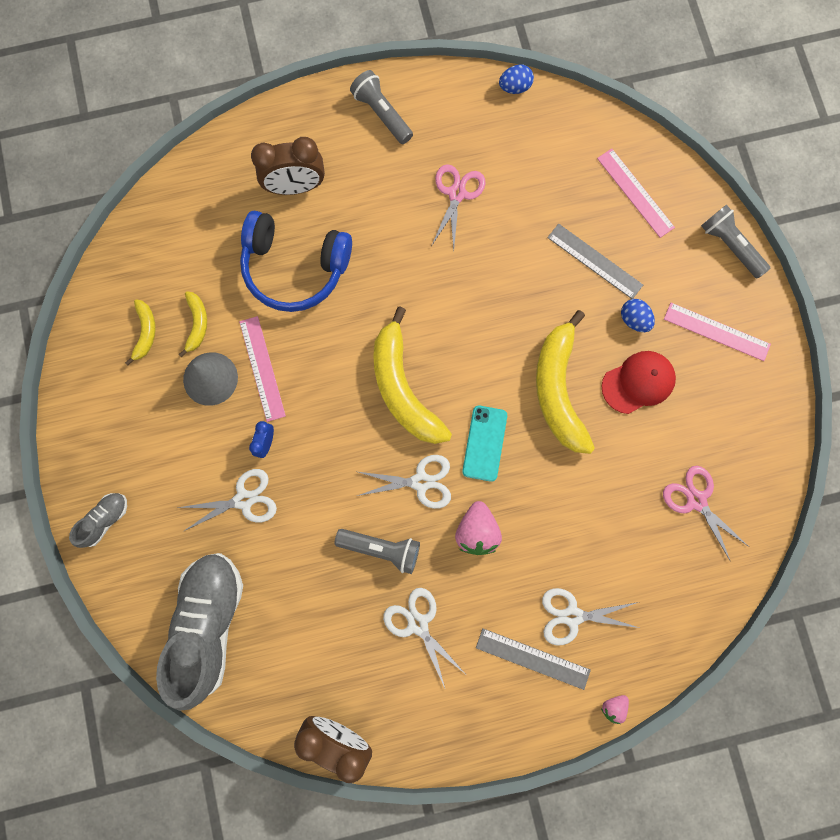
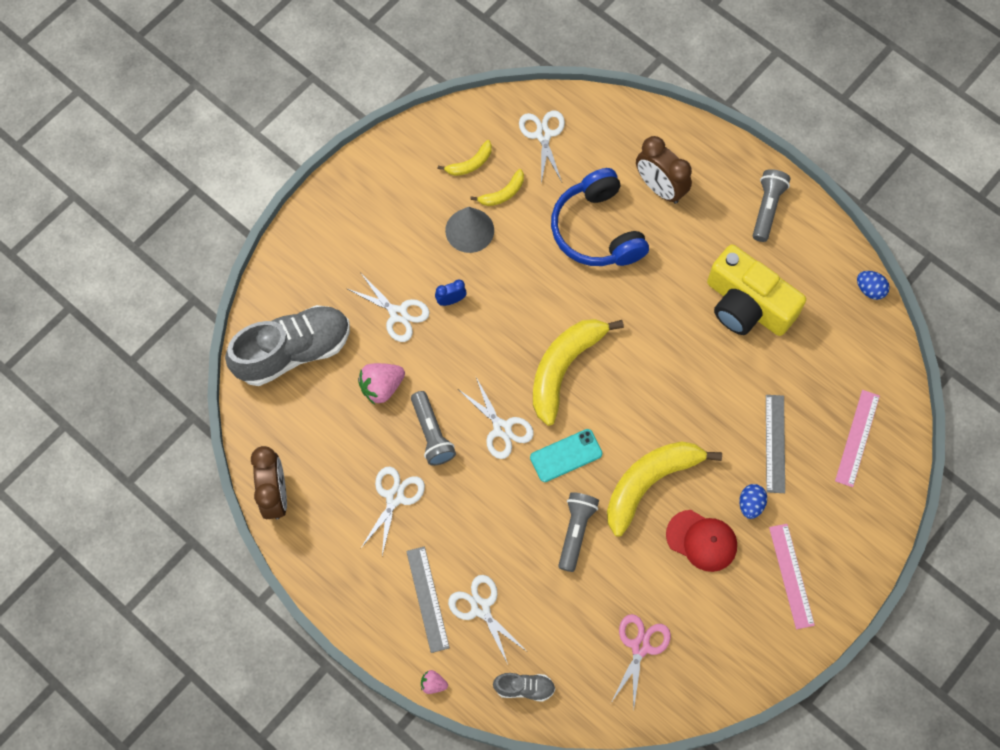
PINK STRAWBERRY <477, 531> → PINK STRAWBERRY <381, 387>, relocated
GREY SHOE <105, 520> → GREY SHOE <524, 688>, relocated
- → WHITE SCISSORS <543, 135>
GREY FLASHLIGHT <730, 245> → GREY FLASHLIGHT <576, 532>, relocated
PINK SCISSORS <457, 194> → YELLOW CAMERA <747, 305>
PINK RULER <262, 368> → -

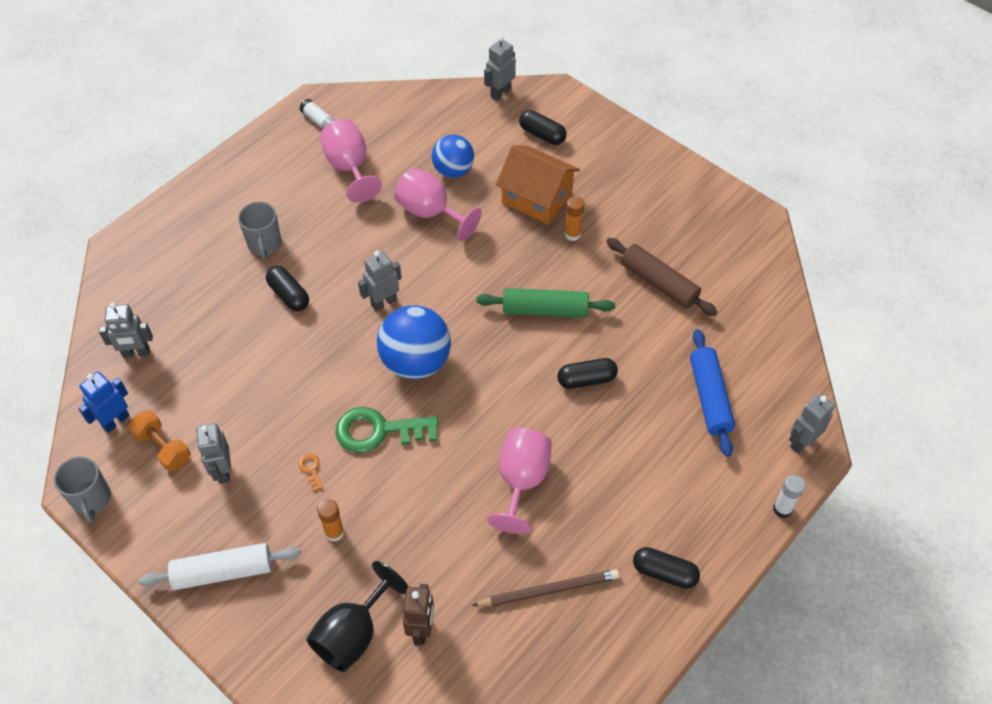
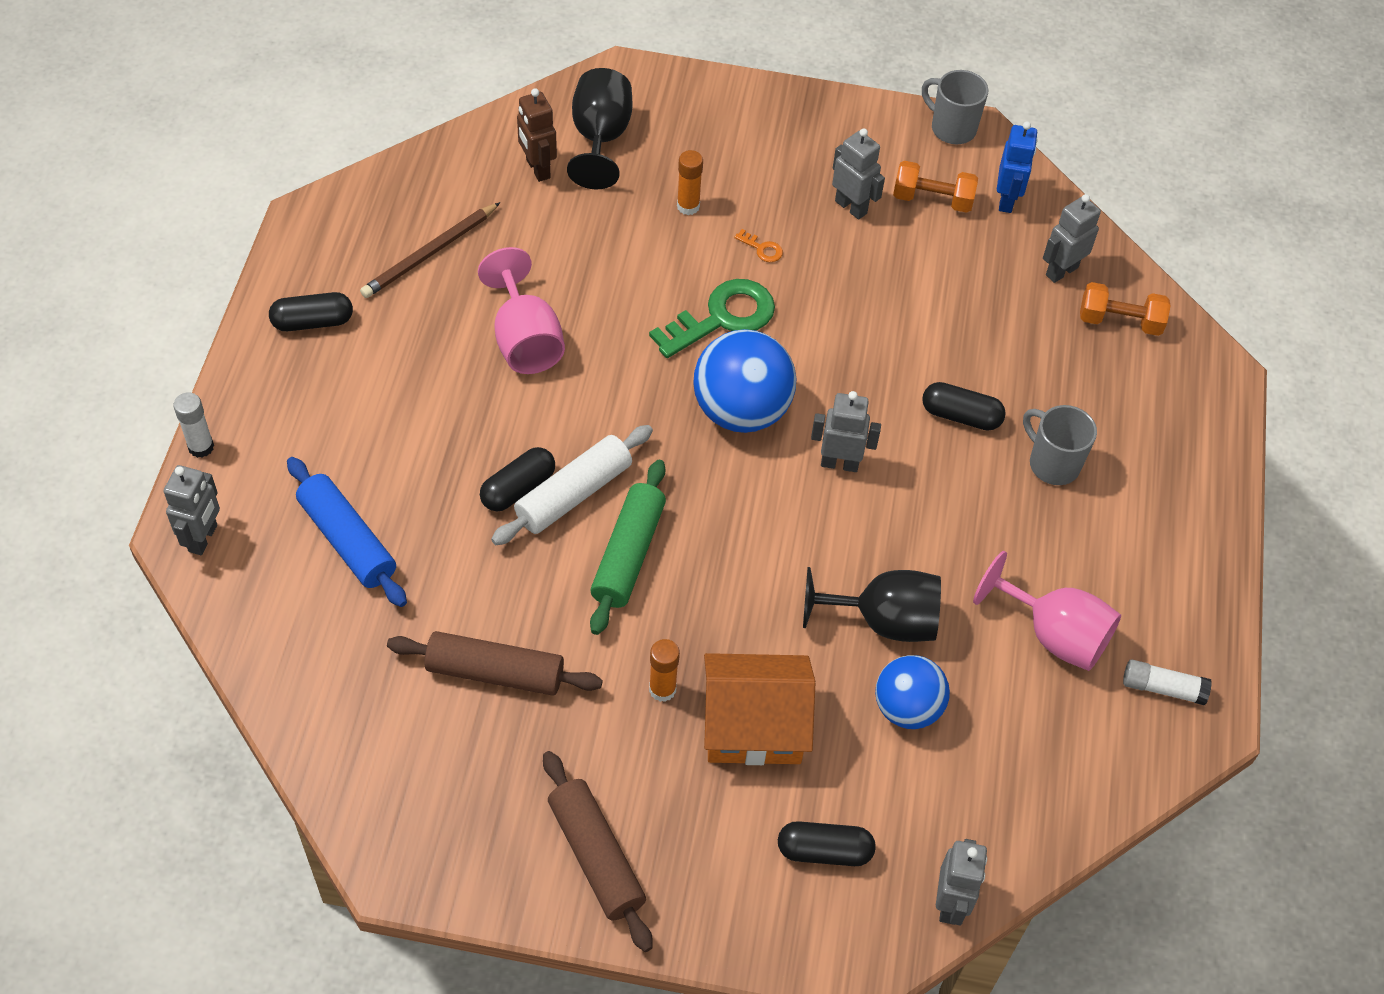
WHITE ROLLING PIN <223, 572> → WHITE ROLLING PIN <574, 494>, relocated
- → BROWN ROLLING PIN <596, 857>
GREEN ROLLING PIN <545, 310> → GREEN ROLLING PIN <628, 554>, 45 degrees counterclockwise
PINK GOBLET <431, 213> → BLACK GOBLET <883, 621>
GREY ROBOT <384, 302> → GREY ROBOT <839, 463>, 105 degrees counterclockwise
- → ORANGE DUMBBELL <1120, 321>

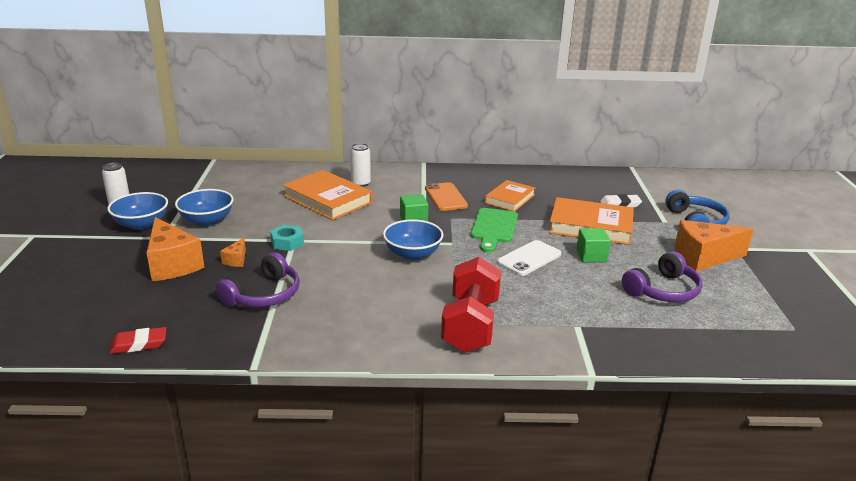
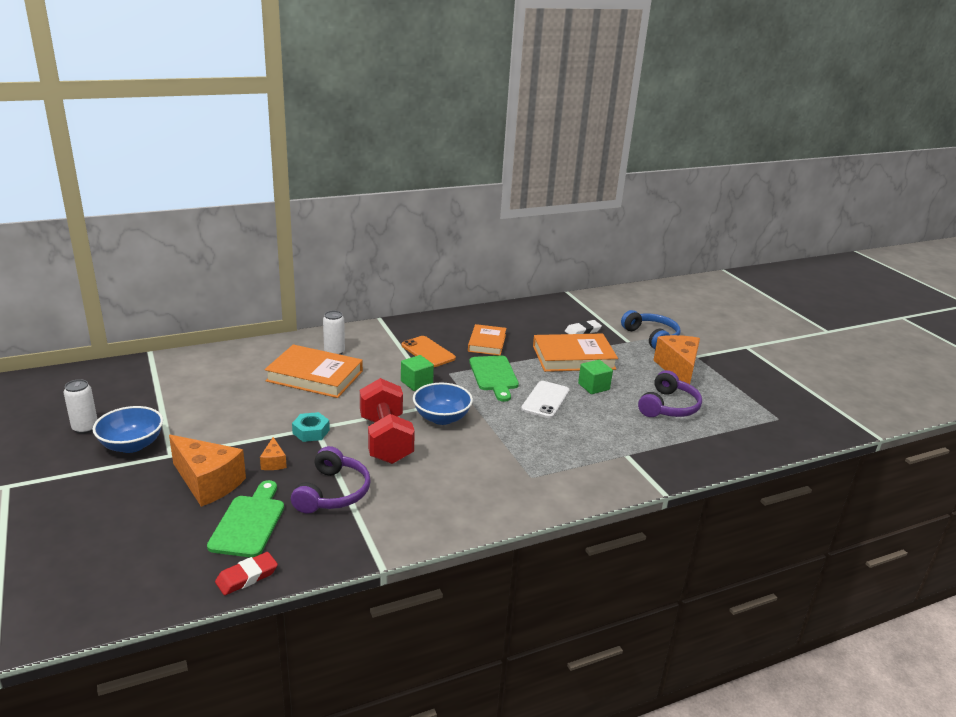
- → GREEN CUTTING BOARD <249, 523>
RED DUMBBELL <470, 325> → RED DUMBBELL <386, 440>, relocated
ORANGE CHEESE <703, 257> → ORANGE CHEESE <678, 369>, 120 degrees clockwise
BLUE BOWL <207, 221> → -

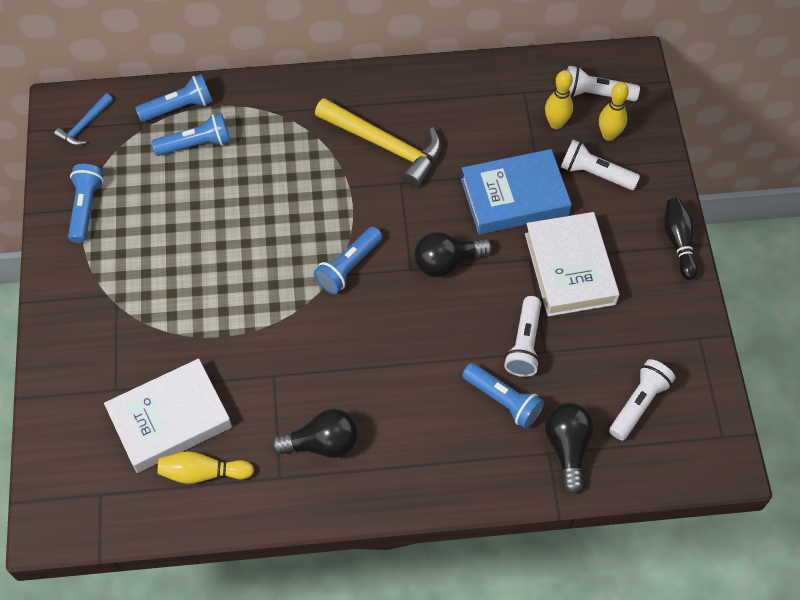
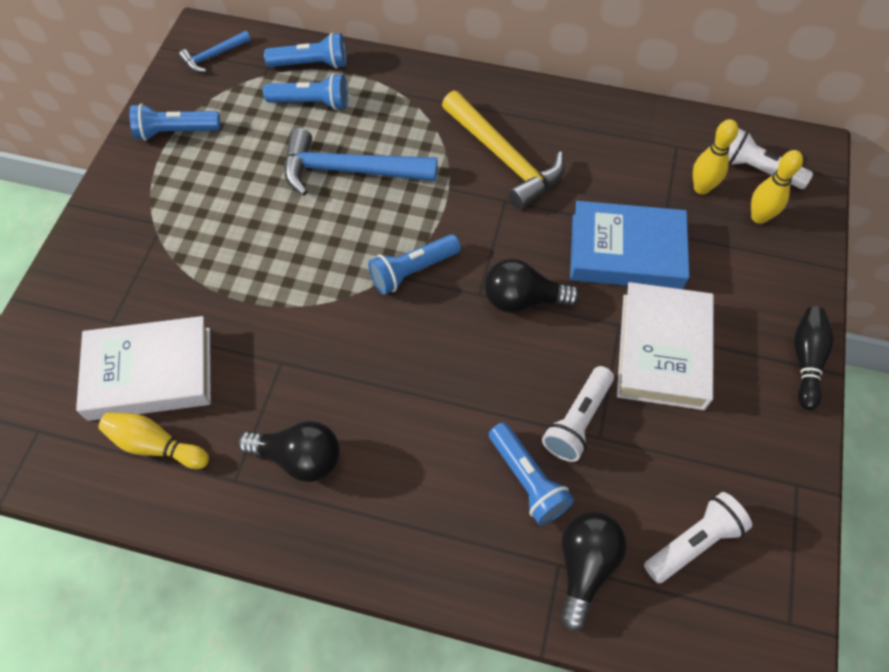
BLUE FLASHLIGHT <86, 208> → BLUE FLASHLIGHT <176, 132>, 120 degrees counterclockwise
- → BLUE HAMMER <350, 171>
WHITE FLASHLIGHT <595, 174> → -

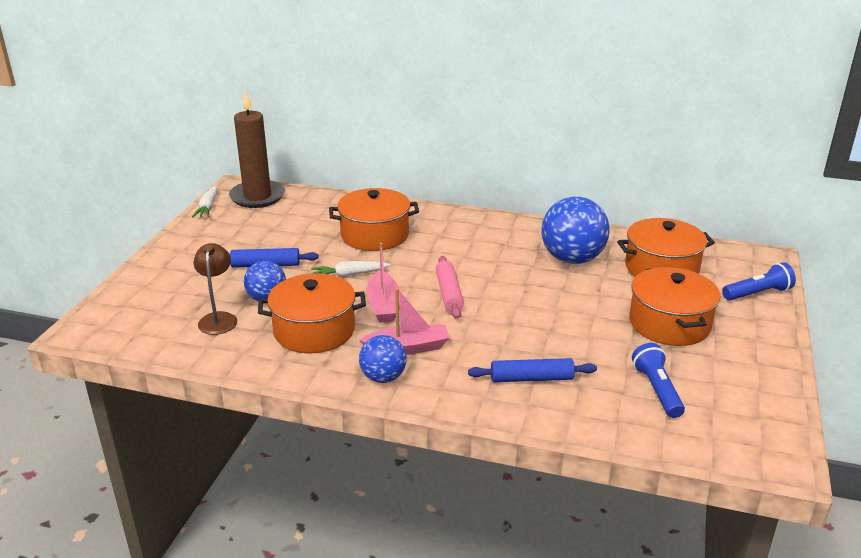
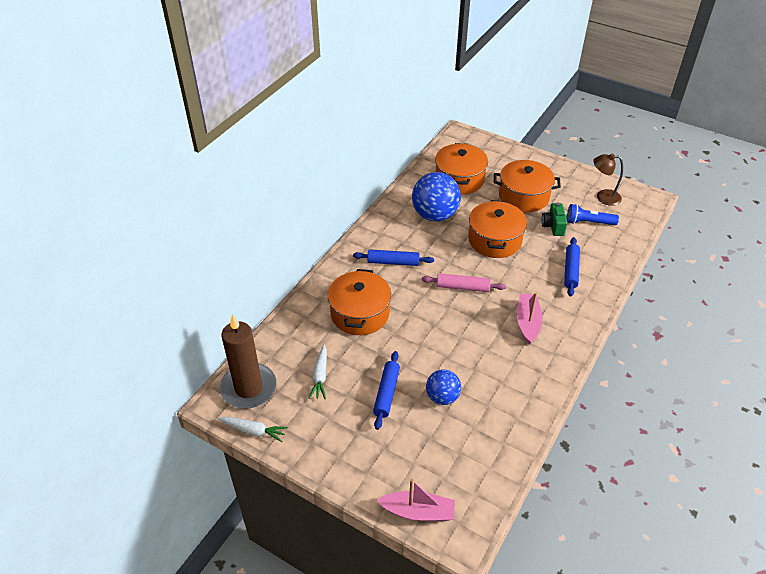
WHITE CARROT <349, 275> → WHITE CARROT <320, 376>, relocated
- → BLUE ROLLING PIN <393, 262>
PINK BOAT <383, 305> → PINK BOAT <418, 512>, relocated
ORANGE POT <314, 330> → ORANGE POT <494, 240>, relocated
- → GREEN CAMERA <553, 226>
BROWN LAMP <218, 318> → BROWN LAMP <603, 197>, relocated
BLUE BALL <383, 377> → -
BLUE FLASHLIGHT <757, 293> → -

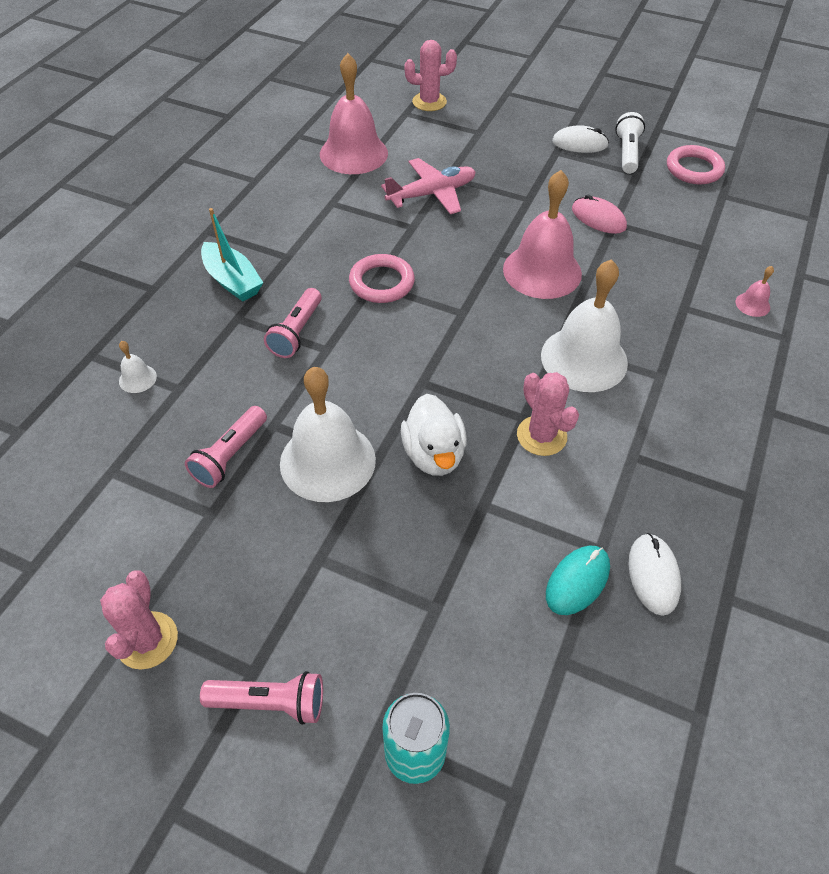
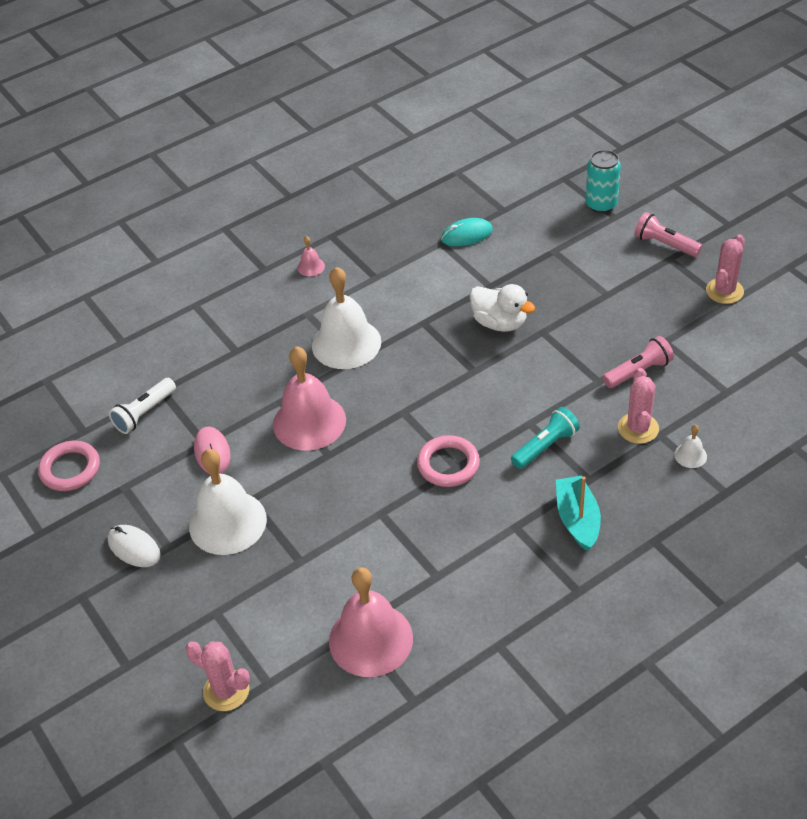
WHITE FLASHLIGHT <627, 153> → WHITE FLASHLIGHT <145, 413>, relocated
WHITE BELL <327, 461> → WHITE BELL <227, 522>, relocated
PINK BELL <752, 304> → PINK BELL <311, 266>, relocated
WHITE DUCK <434, 454> → WHITE DUCK <500, 323>, 105 degrees clockwise
PINK FLASHLIGHT <297, 332> → TURQUOISE FLASHLIGHT <545, 446>
PINK CACTUS <541, 436> → PINK CACTUS <638, 428>, relocated
PINK PLANE <432, 194> → -
WHITE MOUSE <653, 575> → -

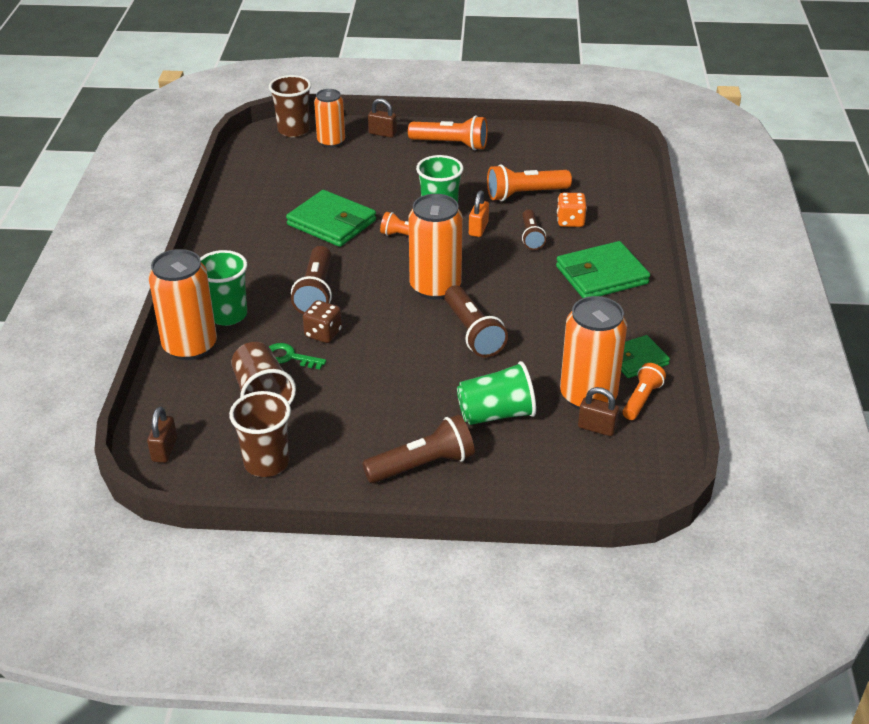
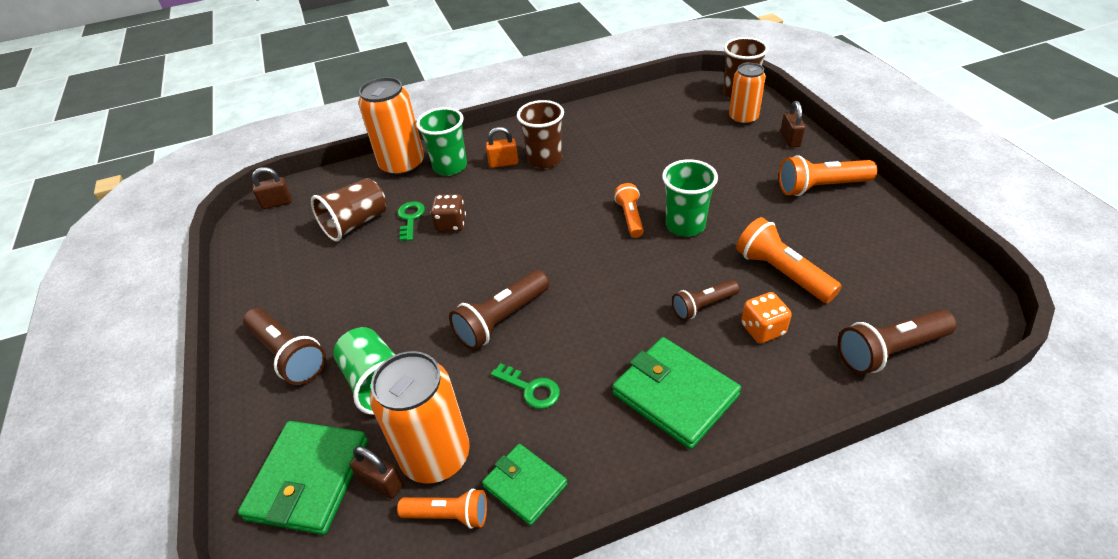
GREEN WALLET <332, 223> → GREEN WALLET <309, 479>, relocated
BROWN PADLOCK <597, 428> → BROWN PADLOCK <382, 483>, 60 degrees counterclockwise
ORANGE PADLOCK <478, 229> → ORANGE PADLOCK <503, 163>, relocated
- → GREEN KEY <531, 389>
BROWN CUP <266, 463> → BROWN CUP <545, 160>, relocated
ORANGE FLASHLIGHT <451, 144> → ORANGE FLASHLIGHT <820, 187>, 90 degrees clockwise
BROWN FLASHLIGHT <316, 292> → BROWN FLASHLIGHT <889, 351>, relocated
ORANGE CAN <435, 287> → -

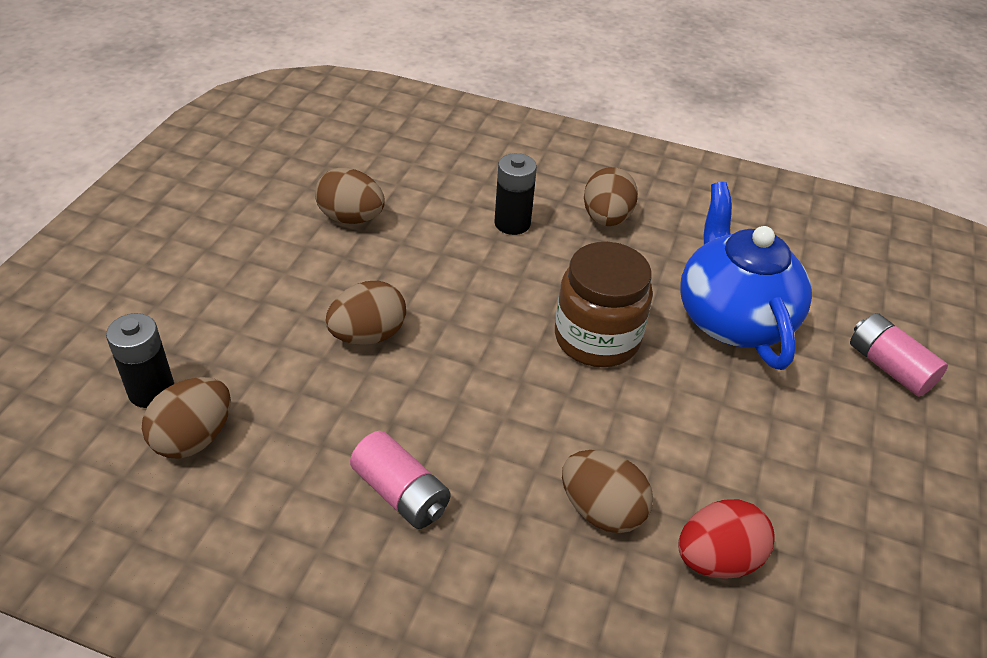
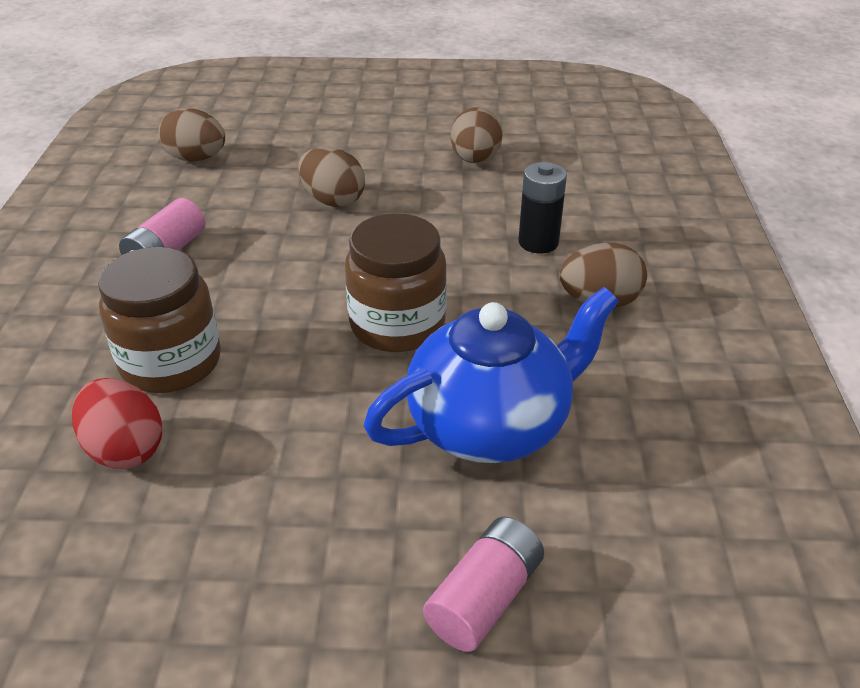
BROWN EGG <601, 510> → BROWN JAR <171, 362>
BLACK BATTERY <152, 391> → -

